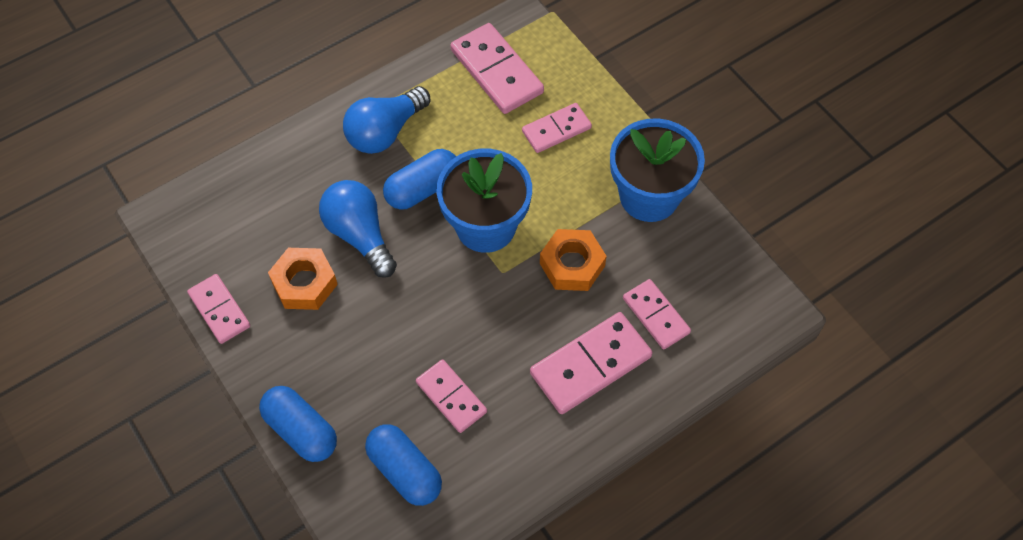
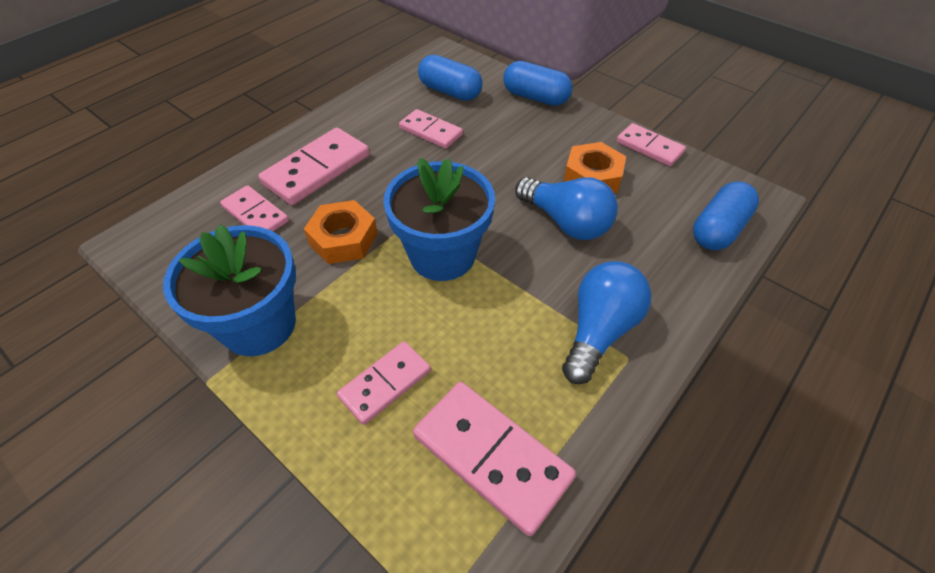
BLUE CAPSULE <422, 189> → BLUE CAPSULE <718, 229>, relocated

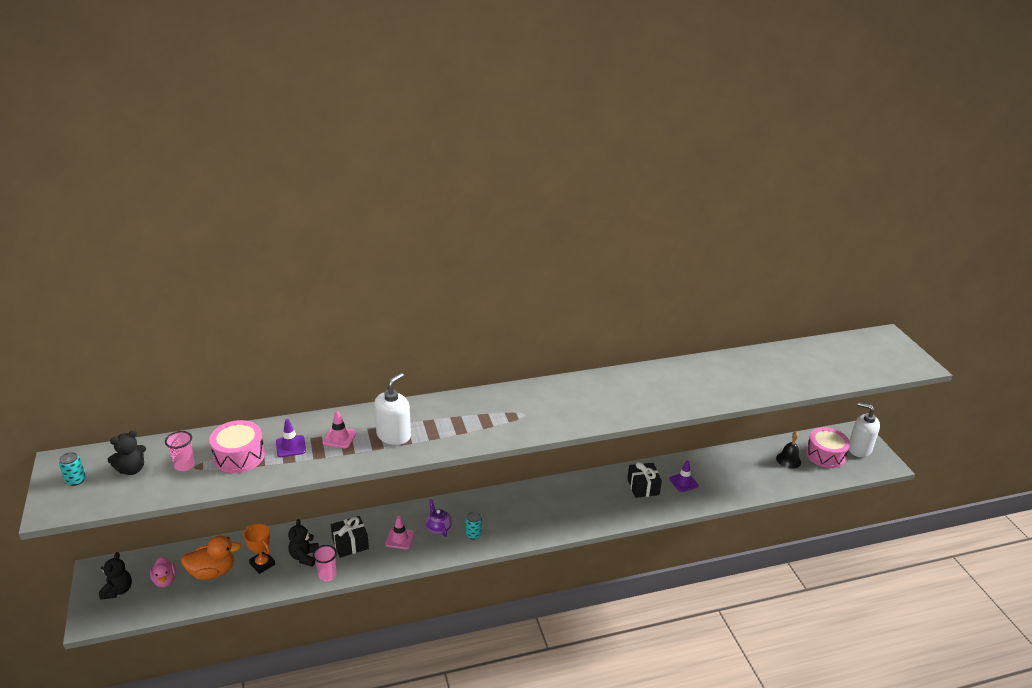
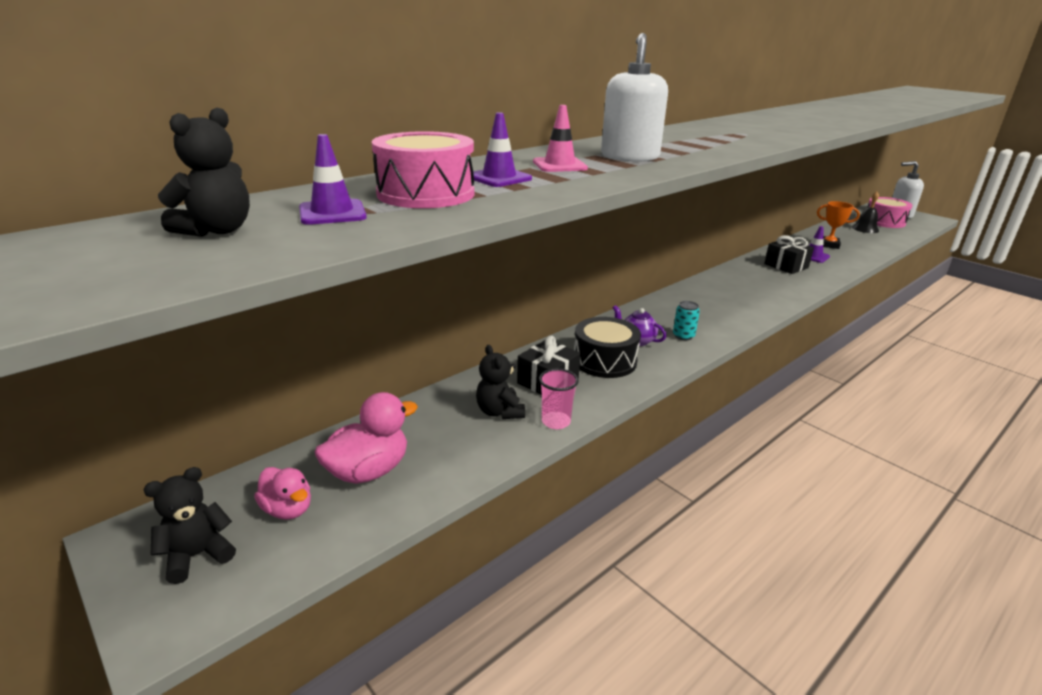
BLACK TEDDY BEAR <118, 590> → BLACK TEDDY BEAR <198, 555>, 105 degrees counterclockwise
PINK CUP <184, 465> → PURPLE TRAFFIC CONE <332, 213>
ORANGE DUCK <212, 571> → PINK DUCK <368, 471>
PINK TRAFFIC CONE <400, 539> → BLACK DRUM <604, 361>
ORANGE TROPHY <262, 564> → ORANGE TROPHY <829, 245>, relocated
TURQUOISE CAN <76, 480> → -

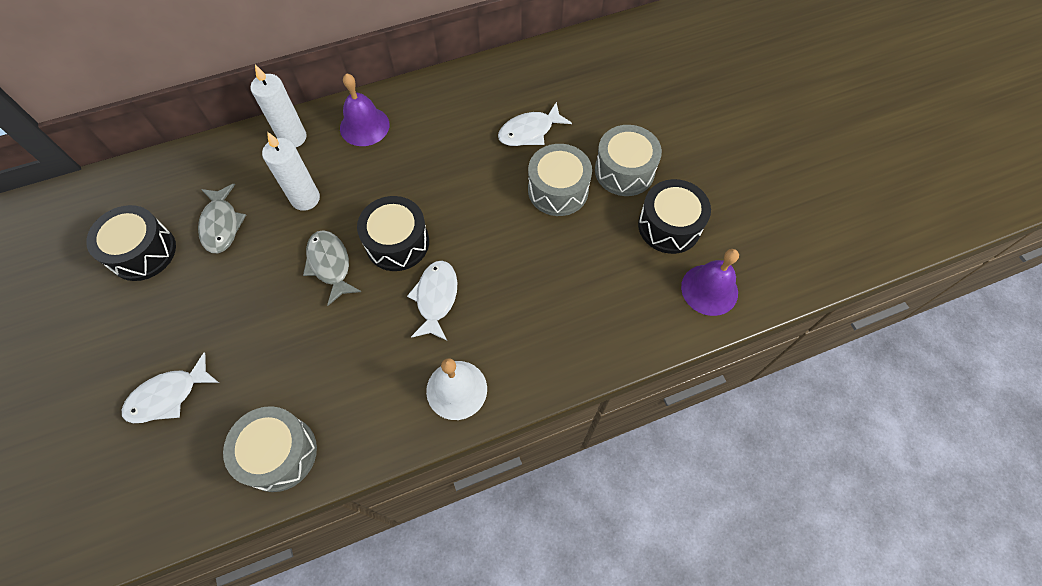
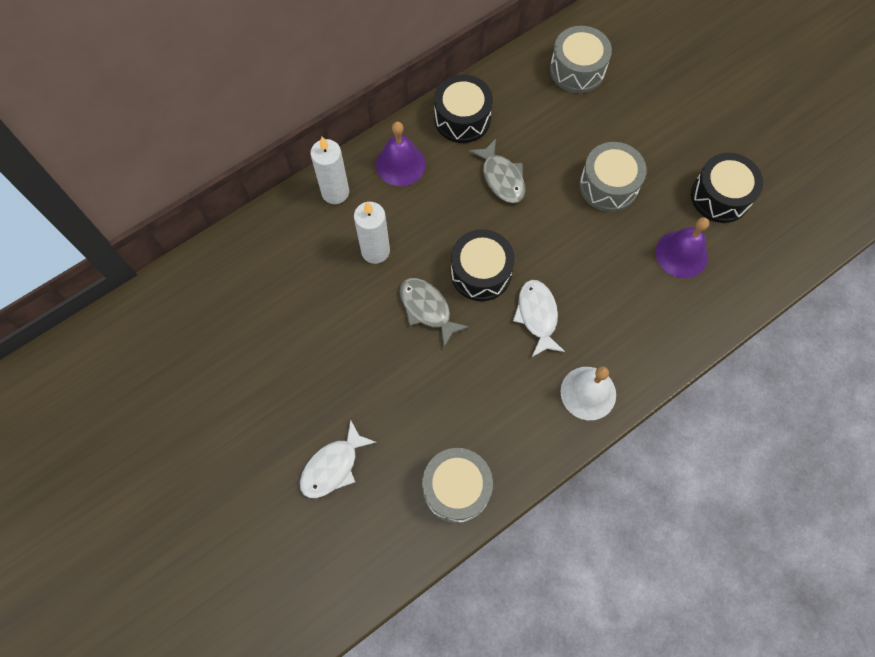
BLACK DRUM <143, 252> → BLACK DRUM <462, 118>, relocated
GREY FISH <221, 225> → GREY FISH <501, 178>, relocated
GREY DRUM <624, 171> → GREY DRUM <577, 70>, relocated
PURPLE BELL <709, 289> → PURPLE BELL <681, 254>, relocated
WHITE FISH <529, 131> → -

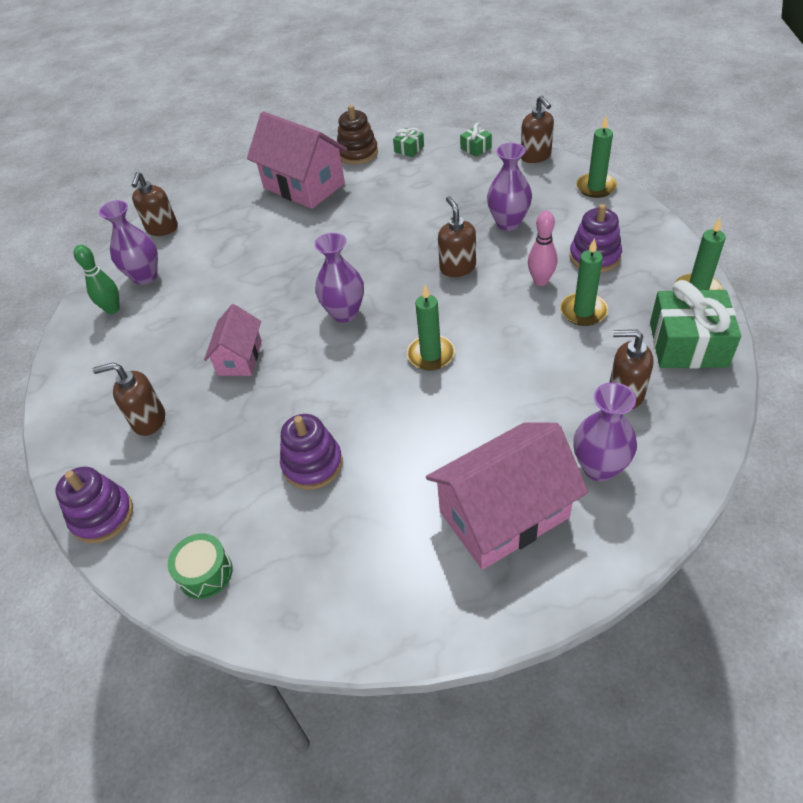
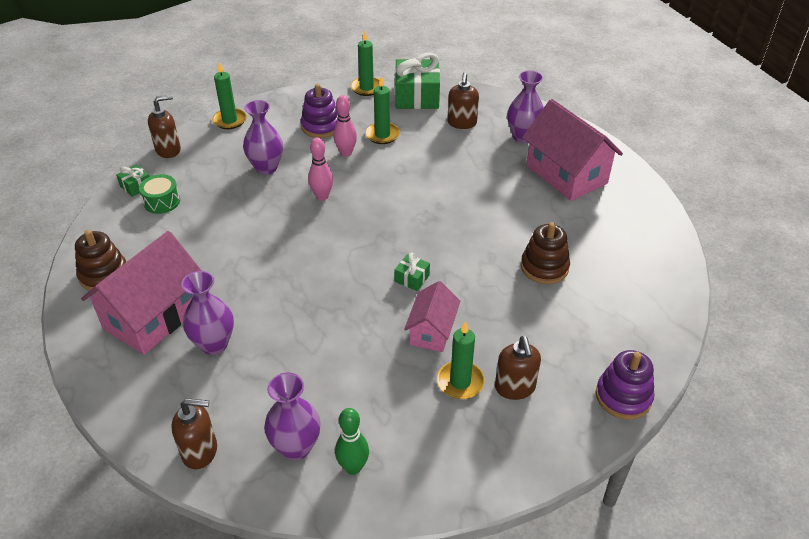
GREEN DRUM <205, 573> → GREEN DRUM <162, 201>, relocated
PURPLE VASE <344, 313> → PURPLE VASE <214, 344>, relocated
BROWN SOAP DISPENSER <457, 267> → PINK BOWLING PIN <322, 196>
GREEN GIFT <409, 149> → GREEN GIFT <412, 278>, relocated
PINK HOUSE <240, 358> → PINK HOUSE <432, 331>, 75 degrees counterclockwise
GREEN CANDLE <430, 355> → GREEN CANDLE <460, 382>, relocated
PURPLE STACKING TOY <312, 464> → BROWN STACKING TOY <544, 267>

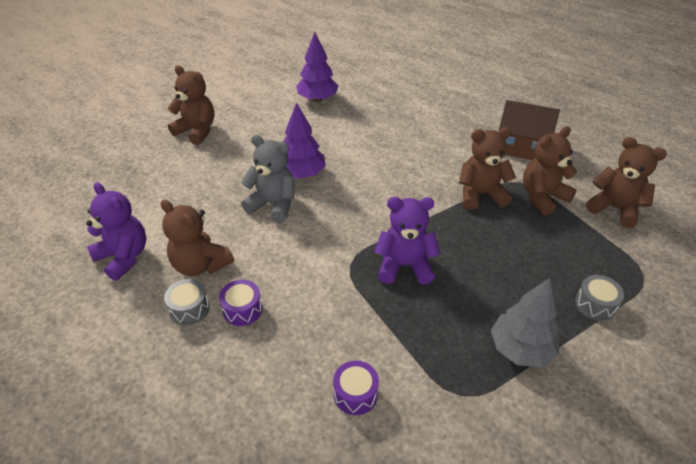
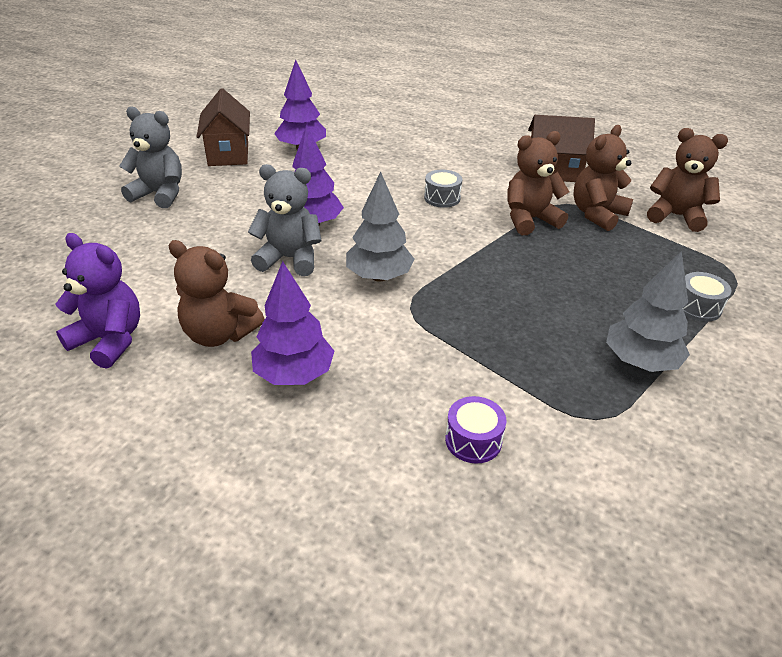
BROWN TEDDY BEAR <196, 131> → GREY TEDDY BEAR <160, 194>
- → BROWN HOUSE <228, 154>
PURPLE DRUM <242, 310> → PURPLE TREE <294, 374>
- → GREY TREE <379, 276>
GREY DRUM <189, 309> → GREY DRUM <442, 198>, relocated
PURPLE TEDDY BEAR <404, 266> → -

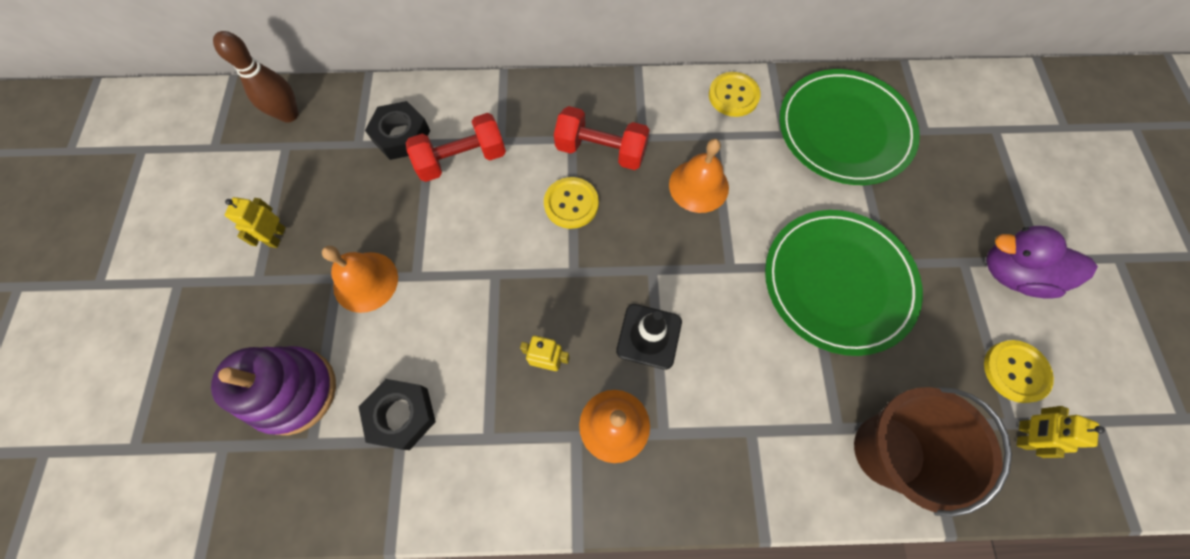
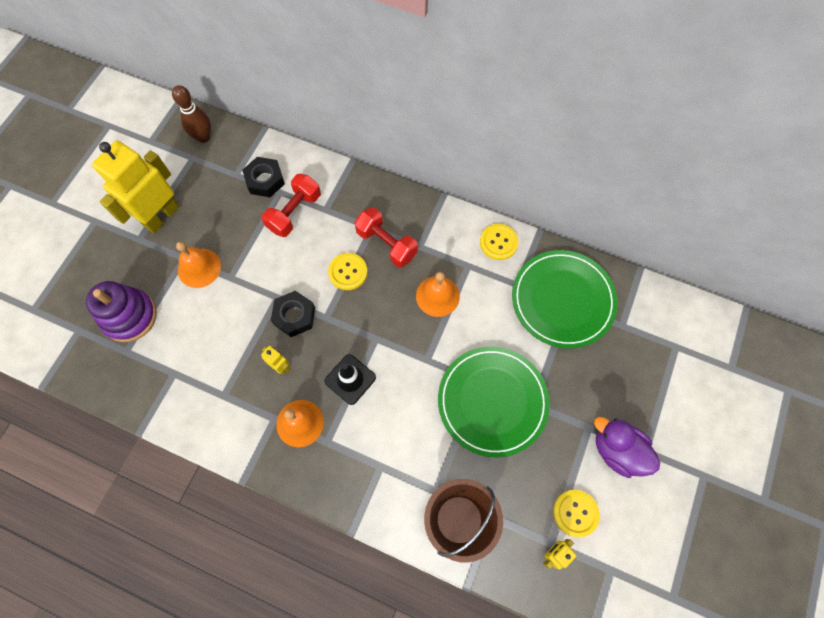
YELLOW ROBOT <277, 237> → YELLOW ROBOT <161, 216>, x2.38
RED DUMBBELL <462, 159> → RED DUMBBELL <294, 212>, 60 degrees counterclockwise
BLACK NUT <401, 415> → BLACK NUT <294, 316>, relocated

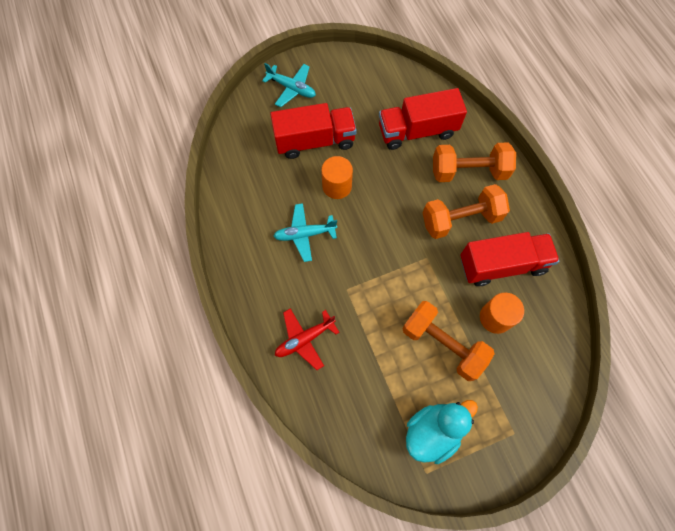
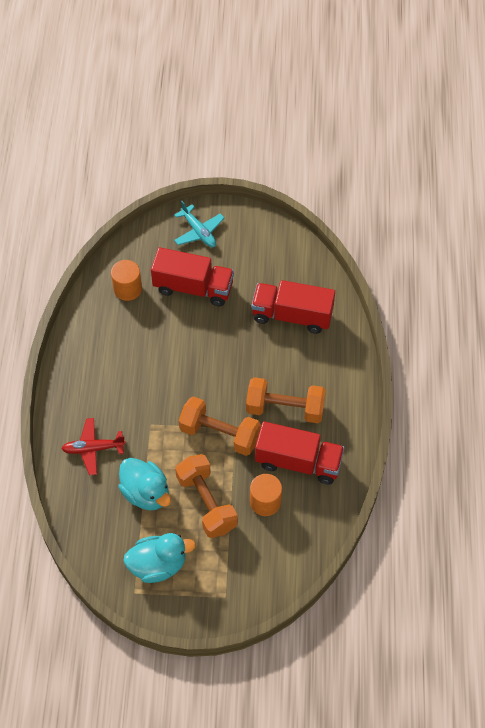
ORANGE CYLINDER <337, 186> → ORANGE CYLINDER <127, 289>, relocated
- → TURQUOISE DUCK <146, 493>
ORANGE DUMBBELL <468, 171> → ORANGE DUMBBELL <220, 434>, relocated
TURQUOISE PLANE <305, 234> → -

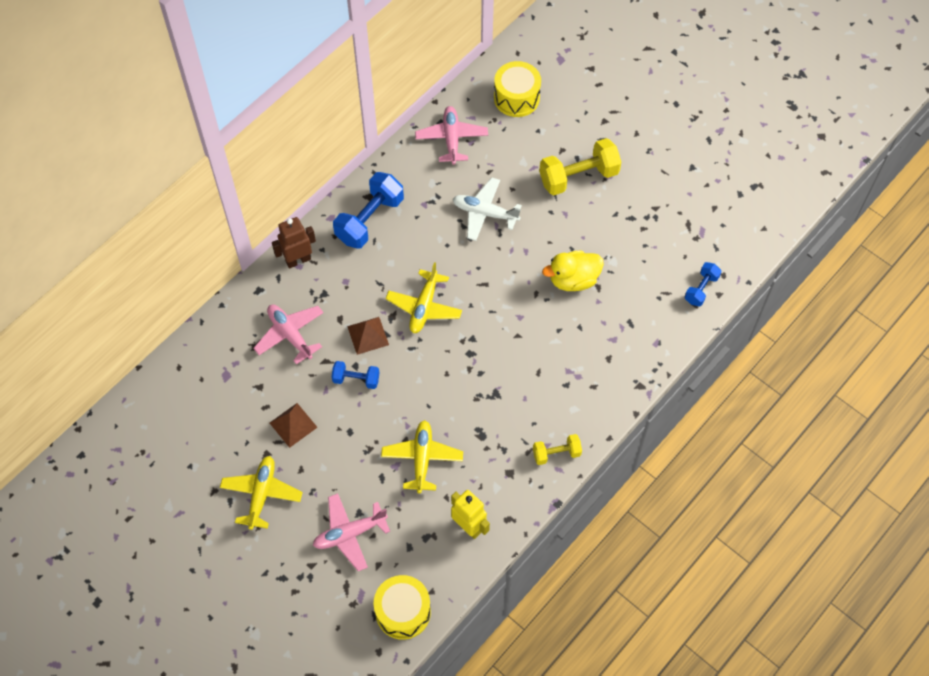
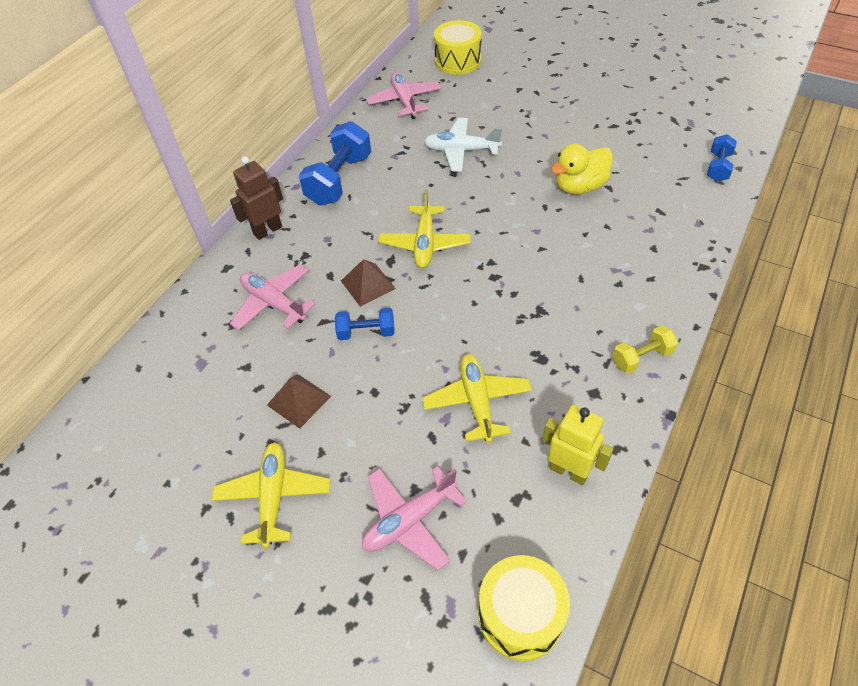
YELLOW DUMBBELL <578, 177> → -

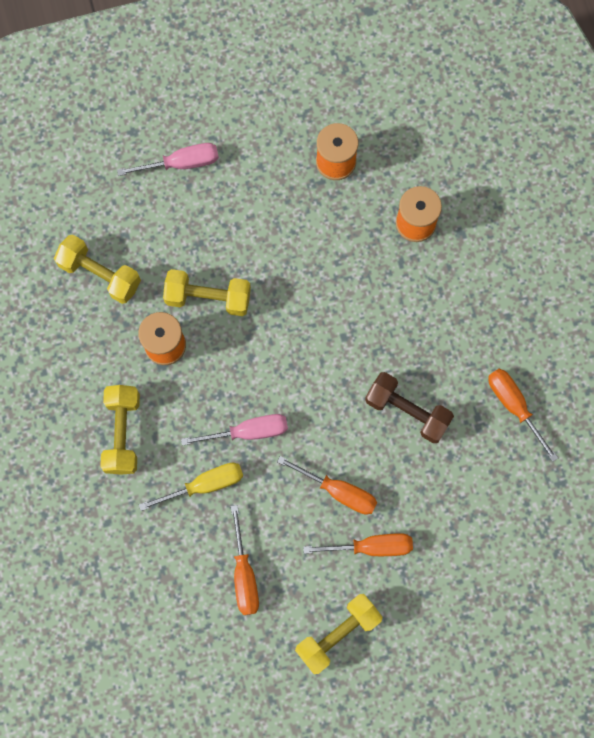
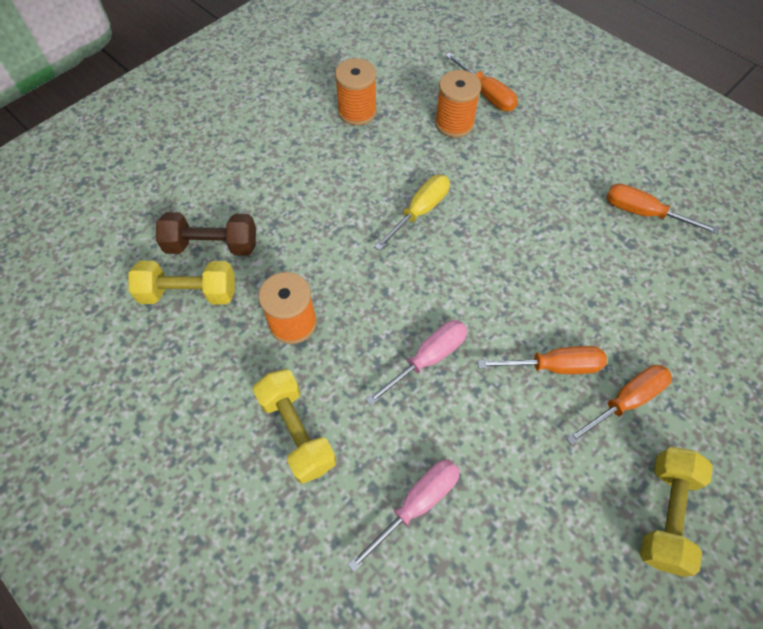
BROWN DUMBBELL <407, 411> → BROWN DUMBBELL <212, 245>, relocated
PINK SCREWDRIVER <182, 163> → PINK SCREWDRIVER <417, 503>, relocated
YELLOW SCREWDRIVER <205, 485> → YELLOW SCREWDRIVER <420, 211>, relocated
ORANGE SCREWDRIVER <244, 575> → ORANGE SCREWDRIVER <487, 95>, relocated
YELLOW DUMBBELL <208, 297> → -

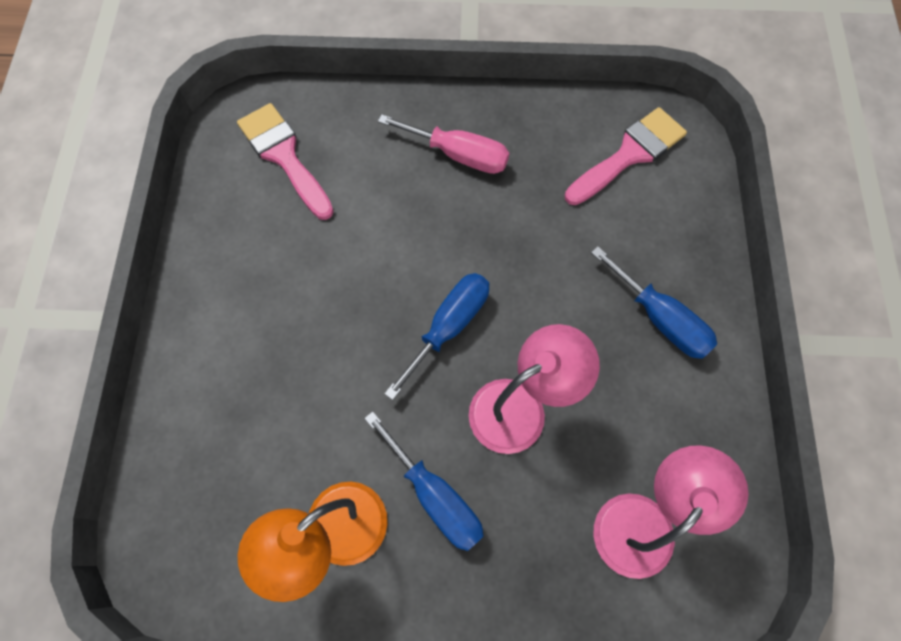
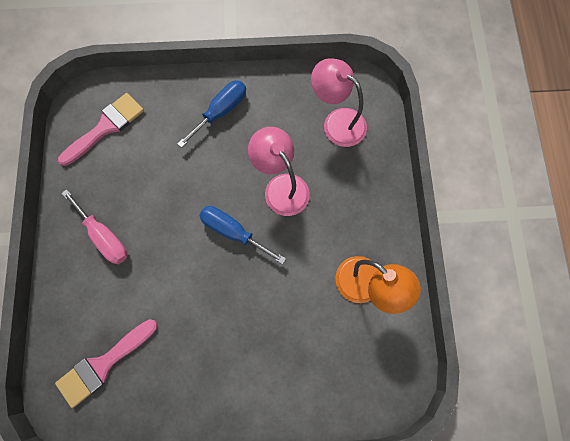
PINK BRUSH <629, 155> → PINK BRUSH <106, 127>, 90 degrees clockwise
PINK SCREWDRIVER <458, 155> → PINK SCREWDRIVER <104, 236>, 120 degrees clockwise
BLUE SCREWDRIVER <435, 496> → -

